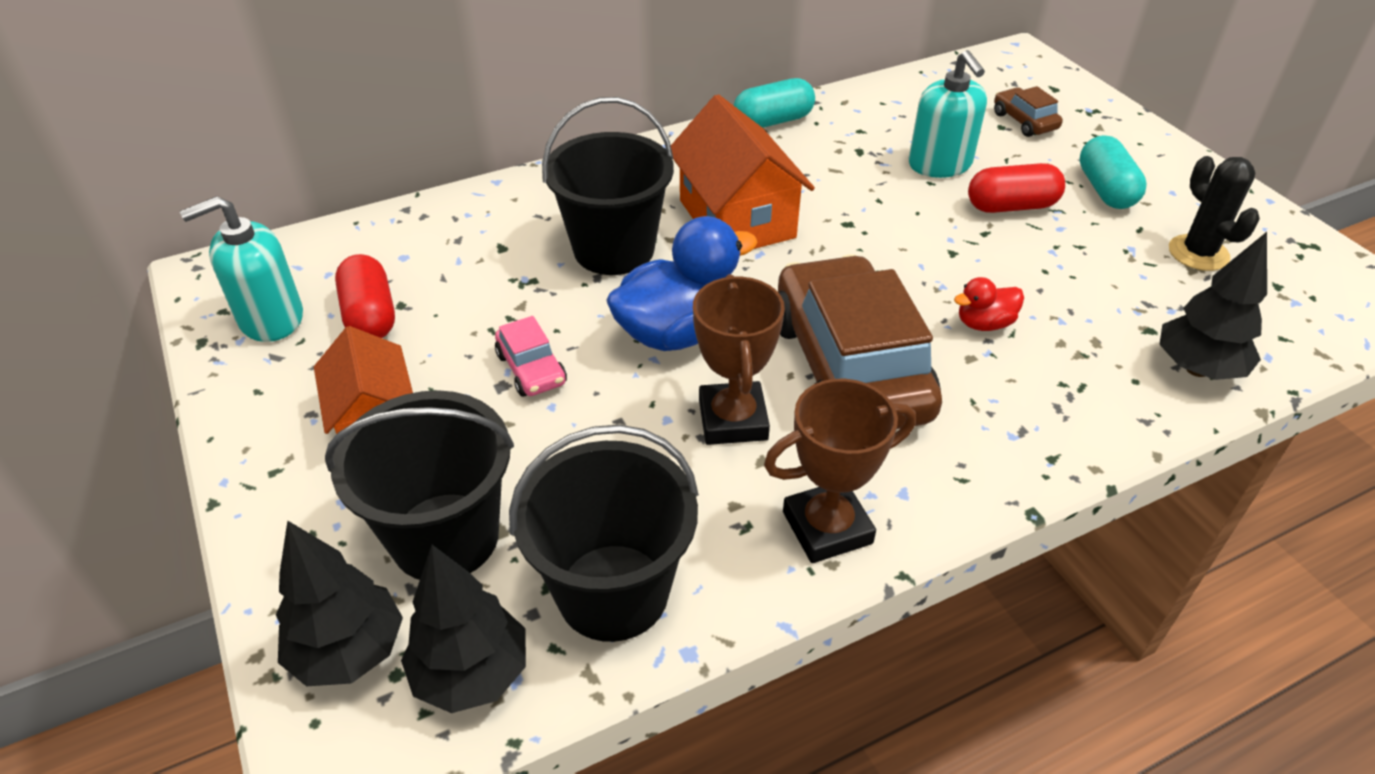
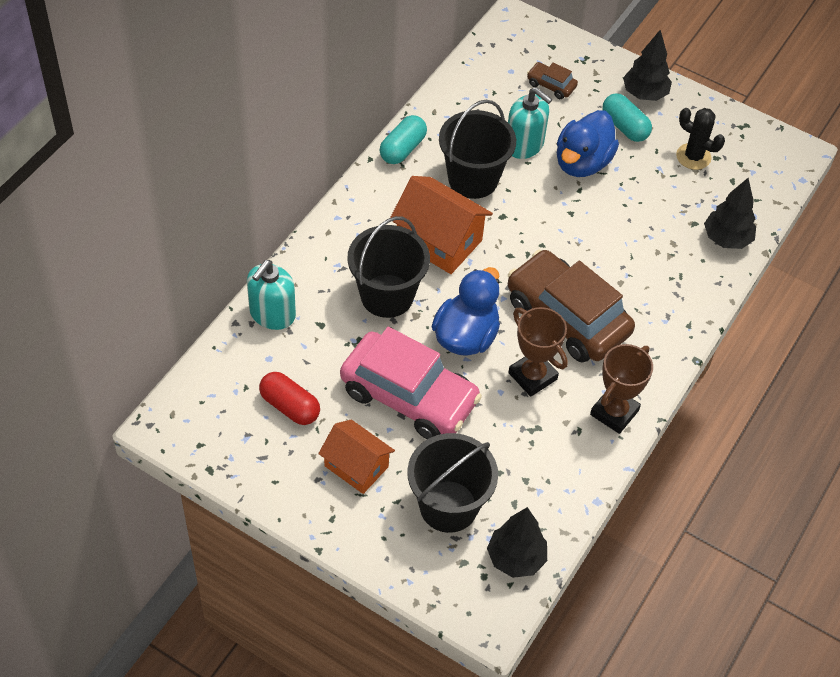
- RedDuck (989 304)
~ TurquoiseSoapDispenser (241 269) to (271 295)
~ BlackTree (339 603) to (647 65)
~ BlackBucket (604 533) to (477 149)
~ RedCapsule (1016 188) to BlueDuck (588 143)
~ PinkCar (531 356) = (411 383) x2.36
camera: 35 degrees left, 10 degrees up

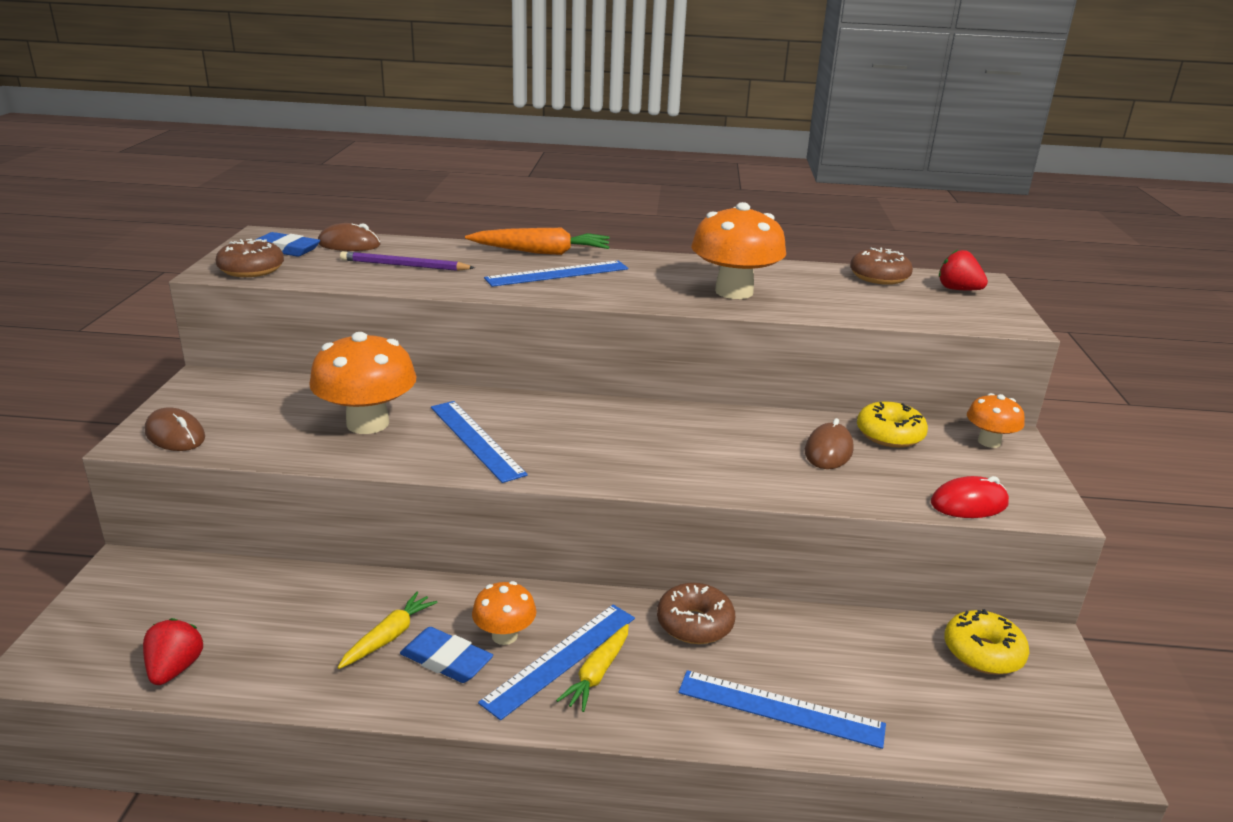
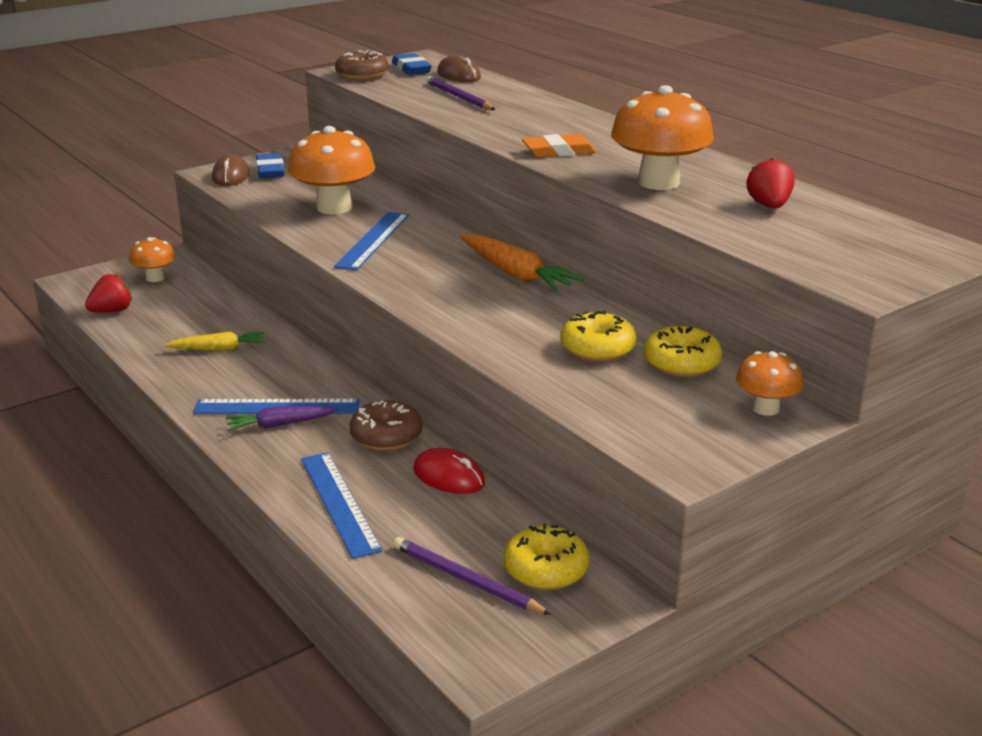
- BlueRuler (556 274)
- BrownDonut (881 266)
+ PurplePencil (472 576)
+ OrangeEraser (559 145)
~ BlueEraser (446 655) to (270 165)
~ OrangeCarrot (537 241) to (522 262)
~ OrangeMushroom (504 613) to (152 259)
~ RedMouse (970 497) to (449 471)
~ RedStrawberry (963 270) to (770 183)
~ BrownMouse (829 443) to YellowDonut (598 336)
~ YellowCarrot (592 668) to PurpleCarrot (282 418)
camera: 50 degrees right, 0 degrees up

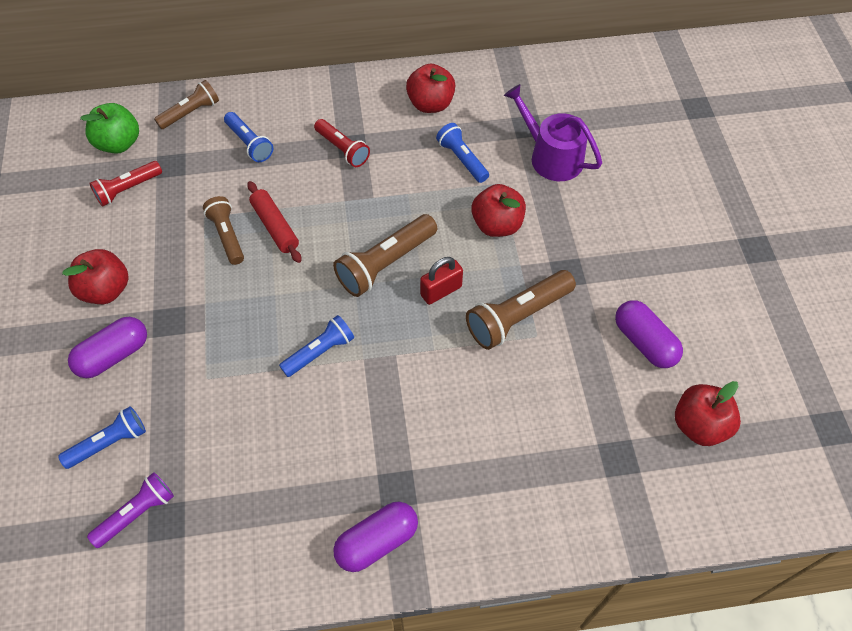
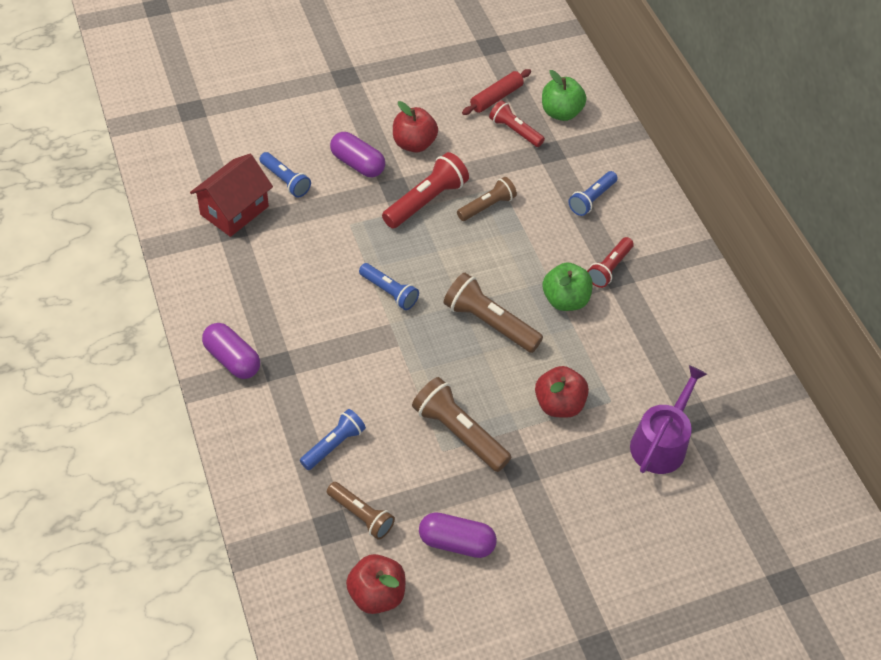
- RedApple (430 88)
- RedPadlock (441 281)
+ RedFlashlight (425 190)
+ GreenApple (568 287)
~ BrownFlashlight (186 104) to (361 511)
~ RedRollingPin (274 222) to (496 92)
~ BlueFlashlight (462 153) to (333 439)
~ PurpleFlashlight (130 510) to RedHouse (231 195)
~ PurpleCapsule (649 334) = (458 535) 60 degrees clockwise
camera: 75 degrees right, 5 degrees down

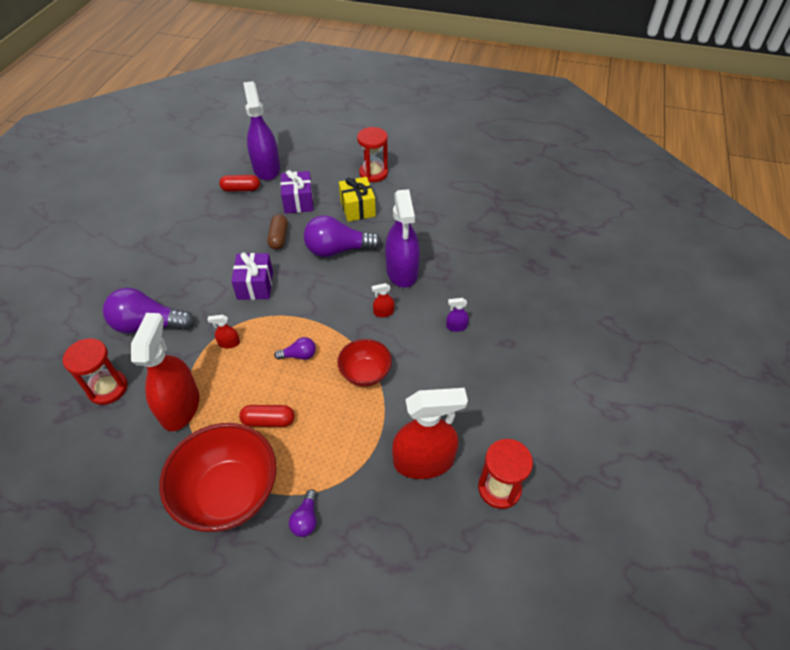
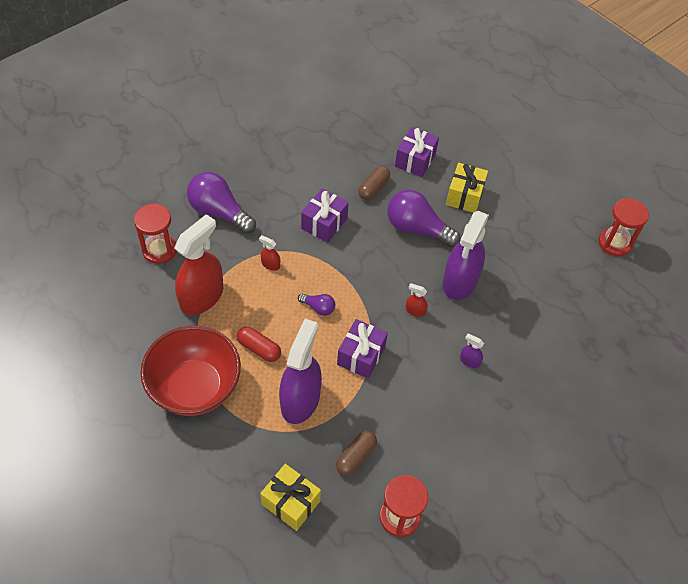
- RedCapsule (239 183)
- PurpleLightBulb (303 513)
+ YellowGift (290 497)
~ PurpleSprayBottle (261 130) to (300 371)
~ RedHourglass (372 154) to (623 227)
~ RedBowl (364 363) to PurpleGift (362 349)
~ RedSprayBottle (430 433) to BrownCapsule (356 453)
camera: 30 degrees right, 5 degrees up

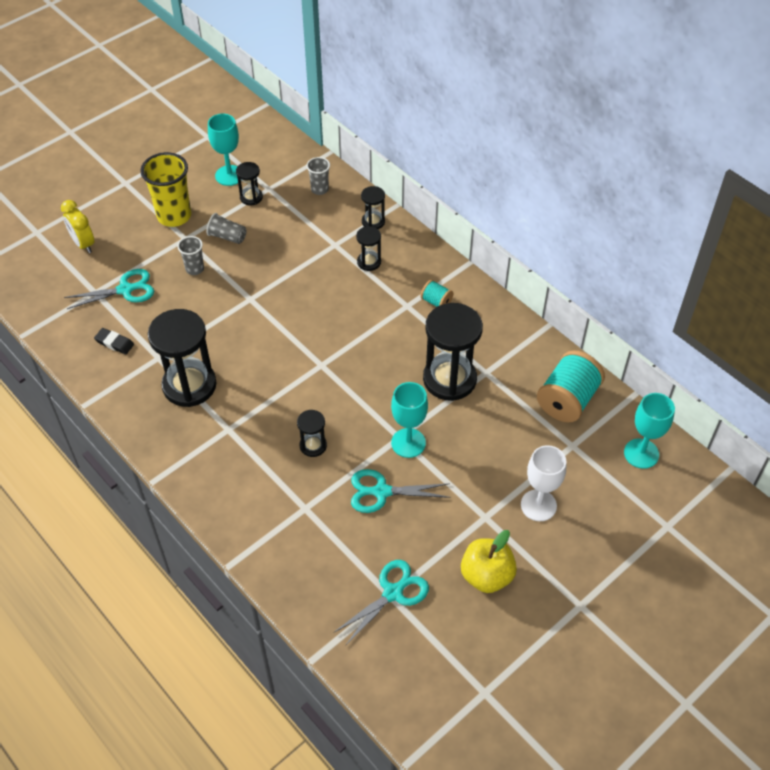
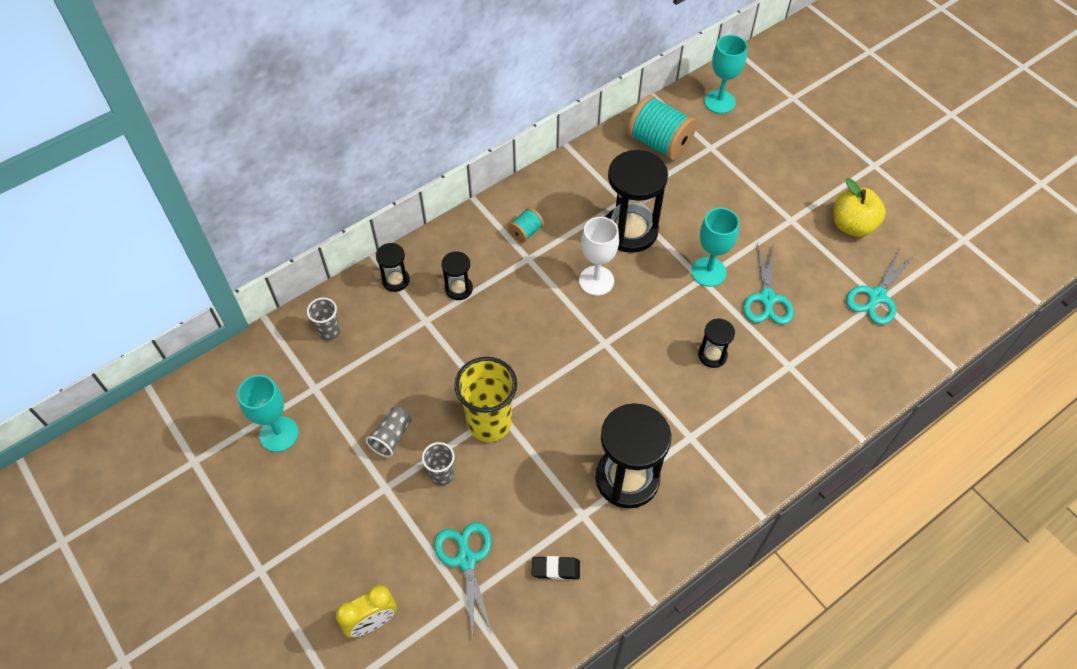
- BlackHourglass (249 184)
~ YellowCup (165 189) to (485 399)
~ WhiteGoblet (543 483) to (599 256)
~ BlackEraser (114 341) = (556 568) 60 degrees clockwise
~ TurquoiseScissors (381 603) = (880 287) 105 degrees counterclockwise
camera: 85 degrees left, 5 degrees up

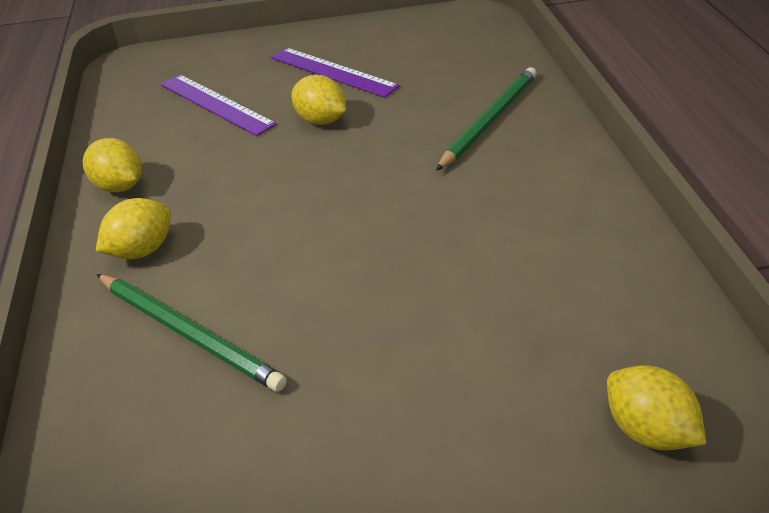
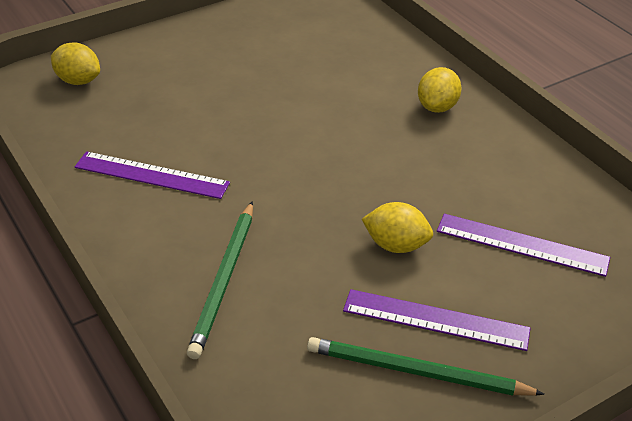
- YellowLemon (112 165)
+ PurpleRuler (152 175)
~ GreenPencil (191 333) to (426 366)
camera: 155 degrees right, 0 degrees up

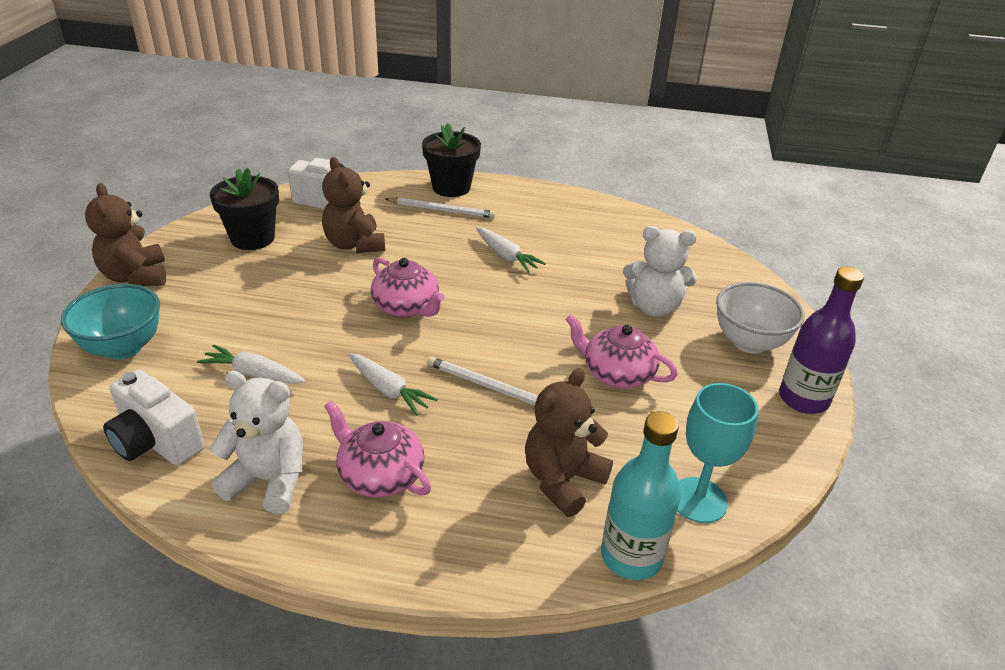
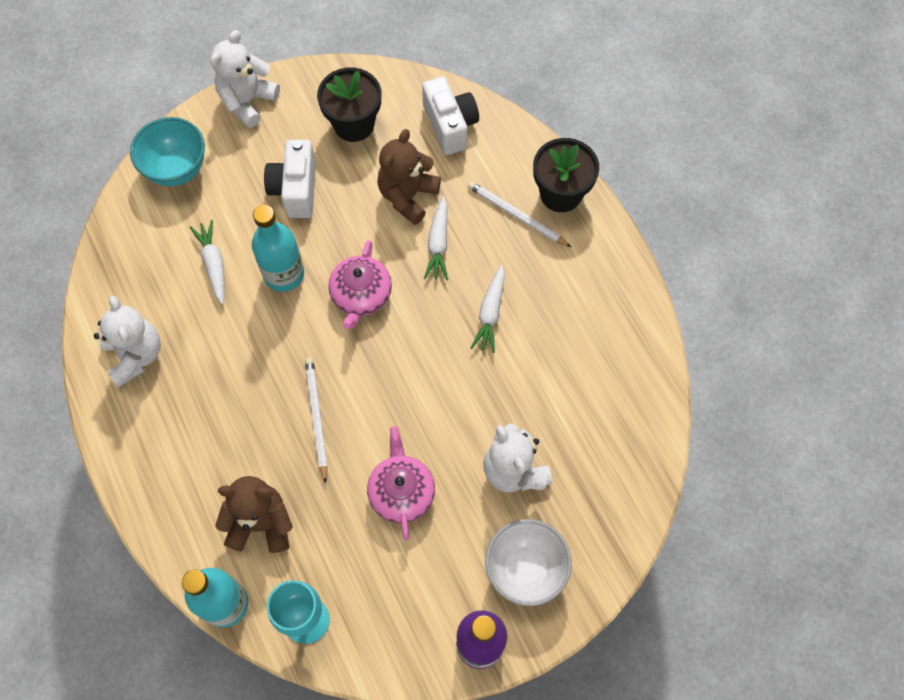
- PinkTeapot (377 449)
+ TurquoiseBottle (278 248)
~ WhiteCamera (153 418) to (290 179)
~ WhiteCarrot (393 384) to (436 238)
~ BrownTeddyBear (125 234) to WhiteTeddyBear (245 79)
~ WhitePencil (440 207) = (519 214) 150 degrees clockwise
camera: 55 degrees right, 30 degrees up

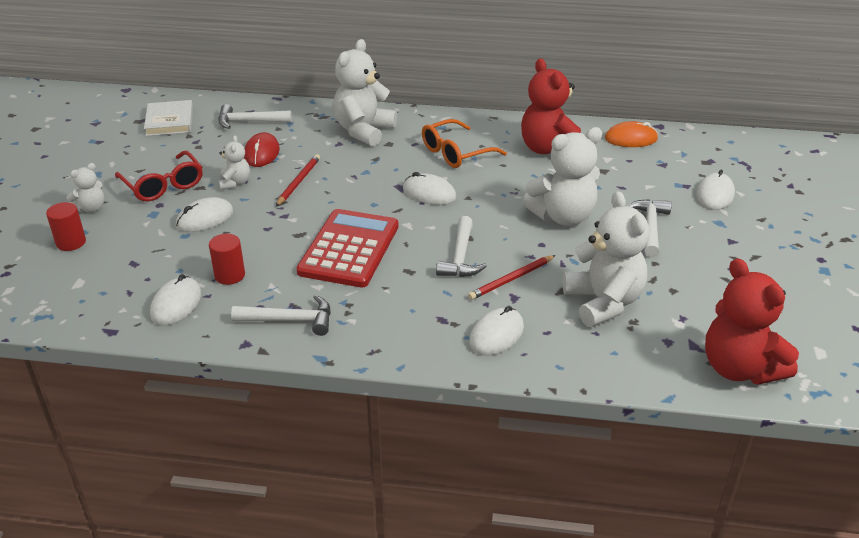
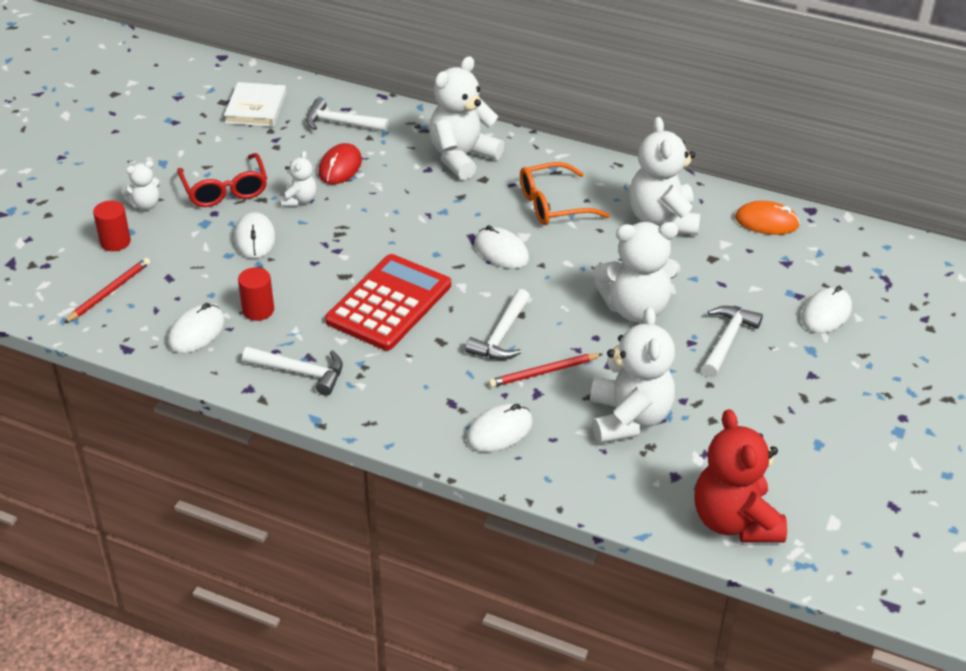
~ RedPencil (298 180) to (107 290)
~ RedTeddyBear (551 106) to WhiteTeddyBear (664 176)
~ WhiteMouse (204 214) = (254 235) 75 degrees counterclockwise
camera: 15 degrees right, 5 degrees up

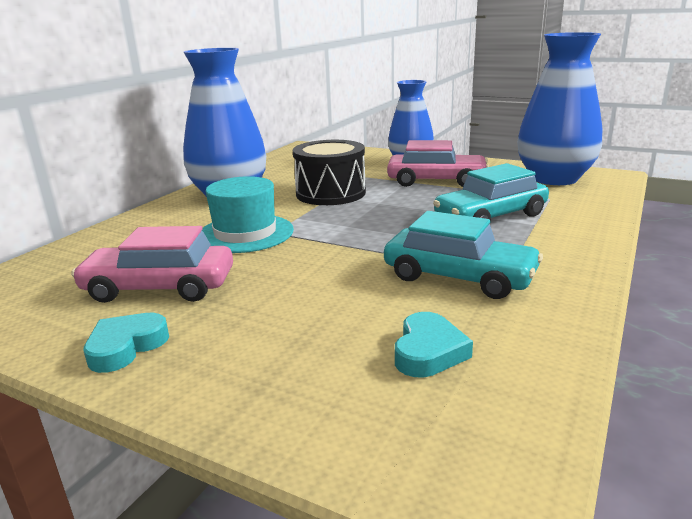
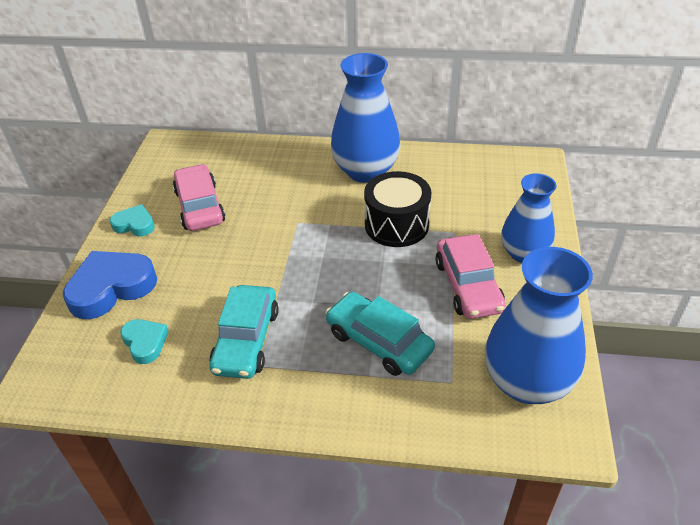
- TurquoiseHat (248 214)
+ BlueHeart (110 285)
~ TurquoiseHeart (434 344) = (144 341) 120 degrees counterclockwise
camera: 70 degrees right, 20 degrees up

